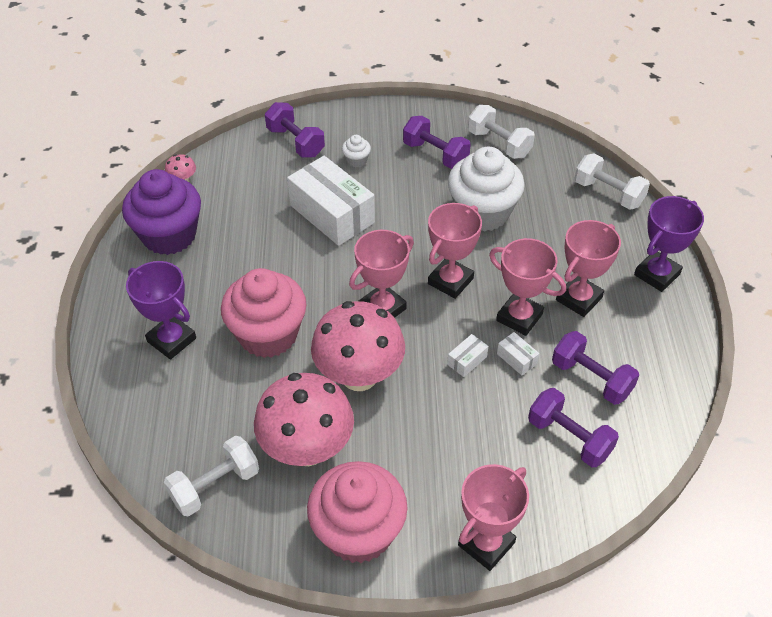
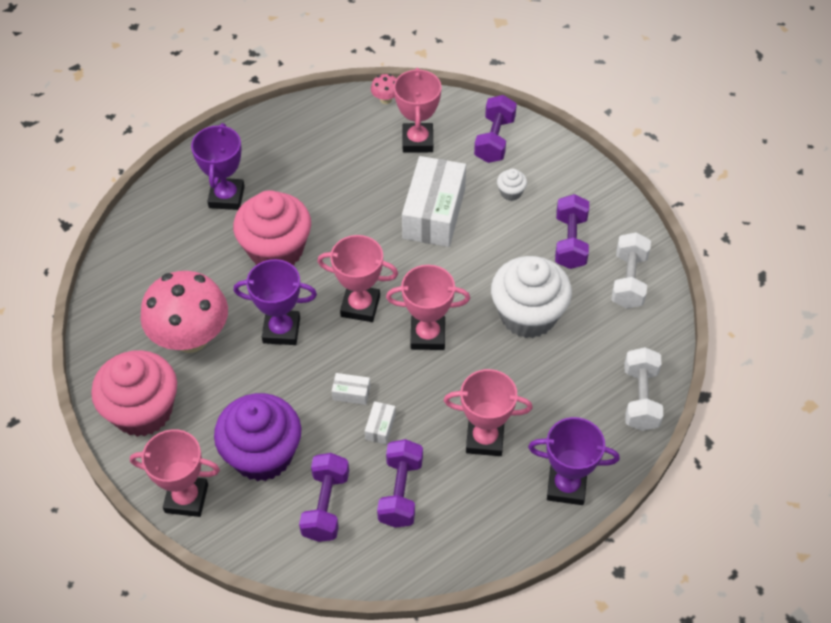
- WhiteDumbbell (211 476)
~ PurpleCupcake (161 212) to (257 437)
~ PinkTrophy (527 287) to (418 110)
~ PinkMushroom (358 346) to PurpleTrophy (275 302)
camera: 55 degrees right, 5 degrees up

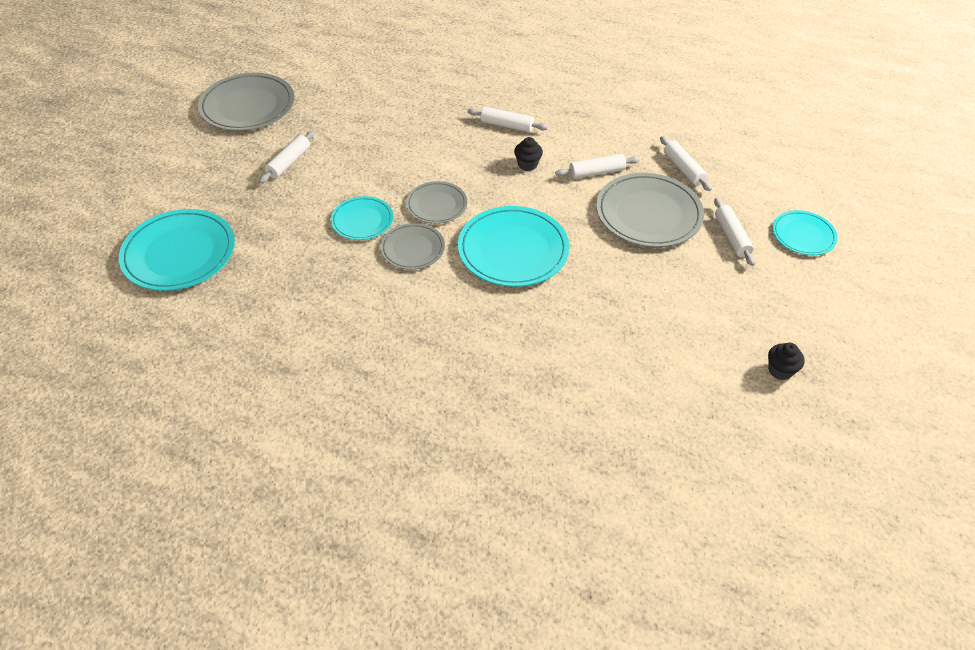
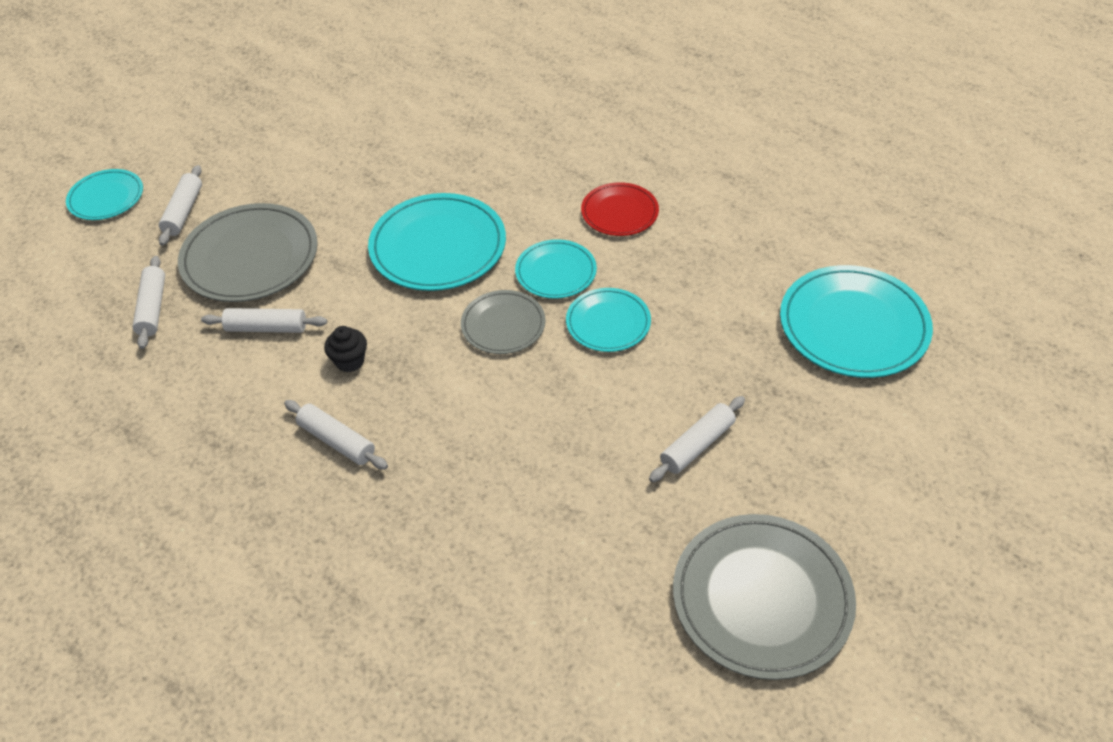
- BlackCupcake (786 361)
+ RedPlate (620 209)
~ GreyPlate (412 246) to TurquoisePlate (556 269)
camera: 160 degrees left, 0 degrees up

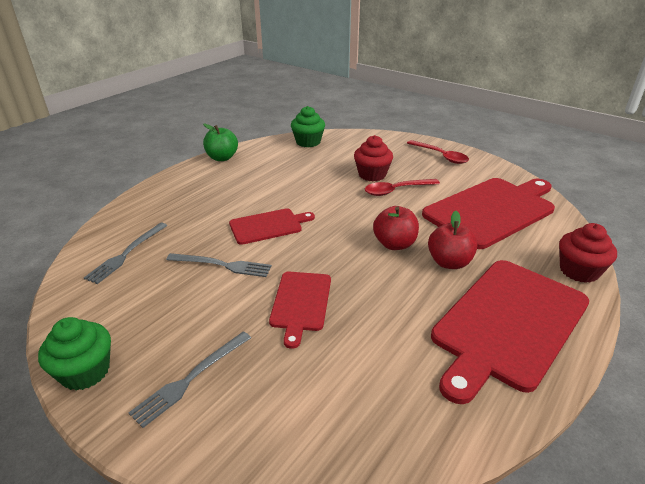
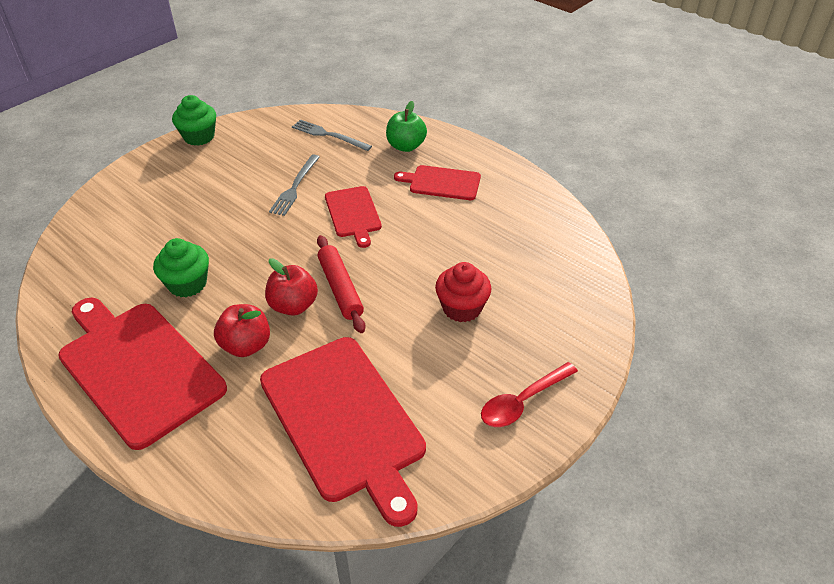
- GreyFork (189 379)
- RedSpoon (402 187)
- RedCupcake (588 253)
+ RedRollingPin (341 284)
~ GreenApple (220 142) to (406 126)
~ RedCuttingBoard (300 310) to (437 182)
~ GreenCupcake (308 126) to (181 267)
camera: 95 degrees right, 10 degrees up

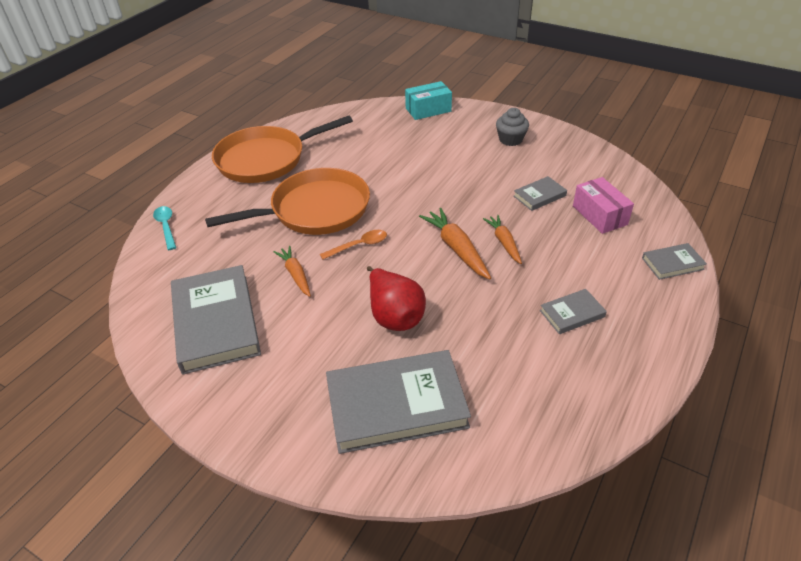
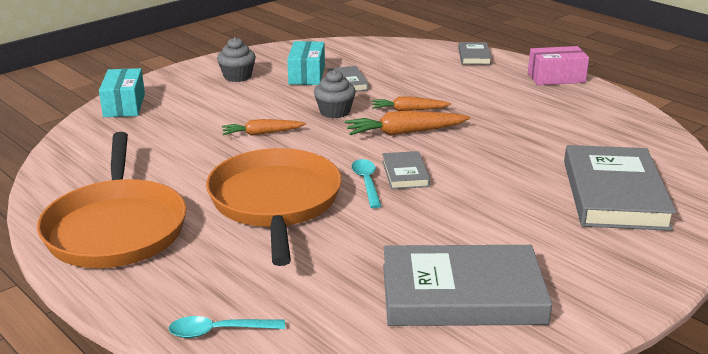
- RedPear (396 298)
+ TurquoiseBox (306 63)
+ GreyCupcake (335 94)
~ OrangeCarrot (292 271) to (264 127)
~ GreyBook (573 311) to (406 170)
~ PinkBox (603 205) to (558 65)
~ OrangeSpoon (353 245) to TurquoiseSpoon (366 183)
camera: 75 degrees left, 15 degrees down

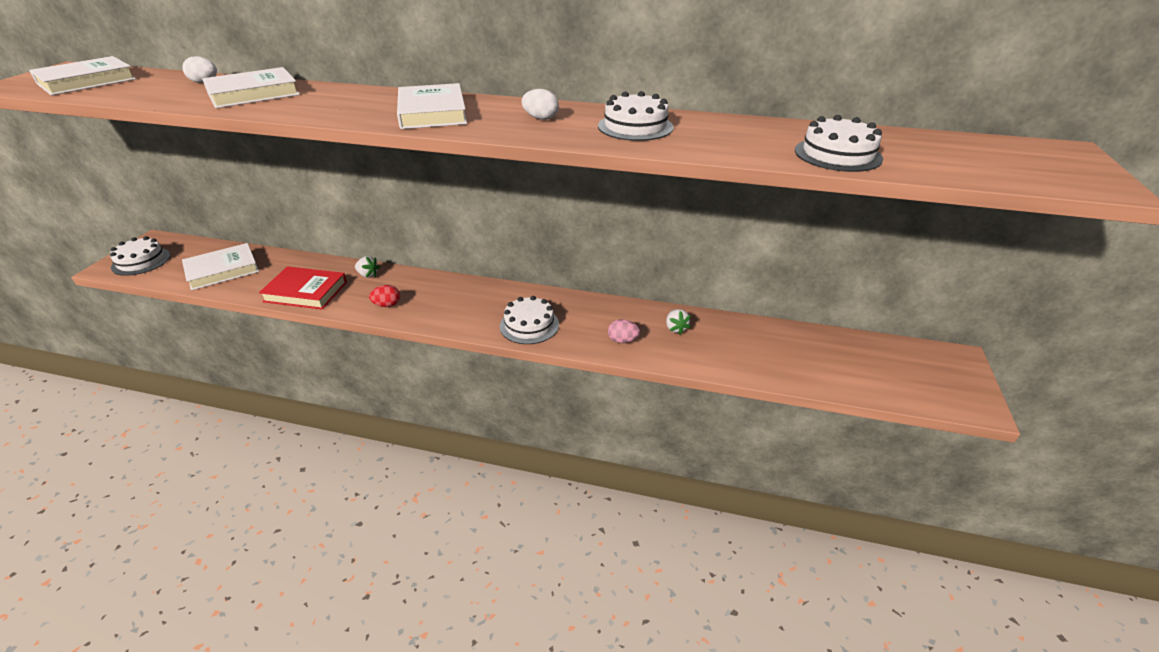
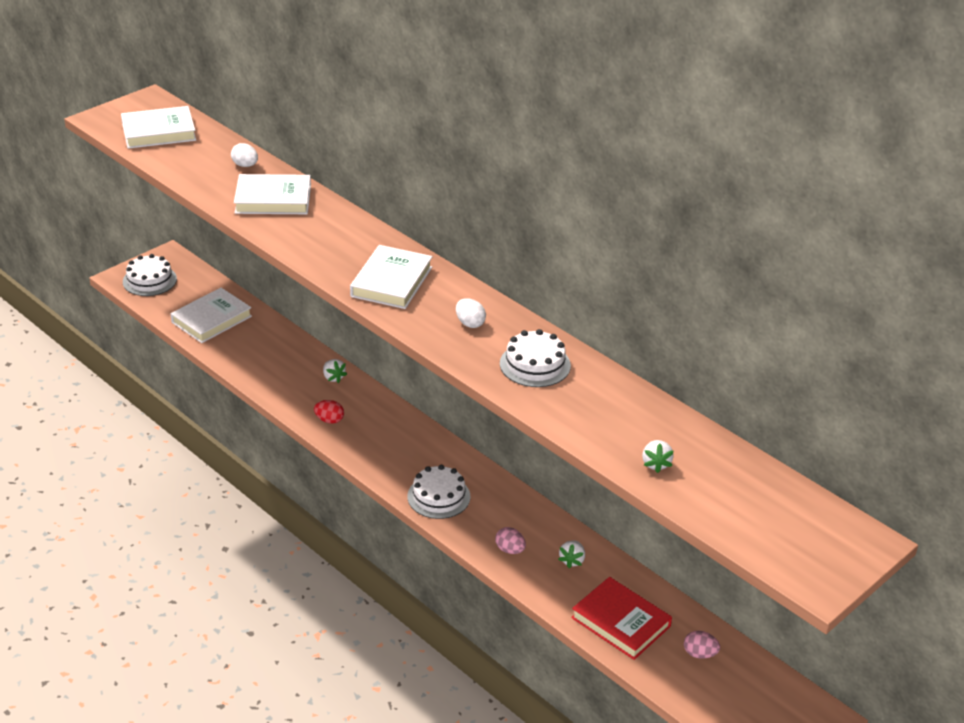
+ PinkEgg (702 645)
~ RedBook (303 287) to (621 618)
~ WhiteCake (839 143) to WhiteStrawberry (658 456)
~ WhiteBook (220 266) = (211 315) 45 degrees counterclockwise
camera: 30 degrees right, 0 degrees up

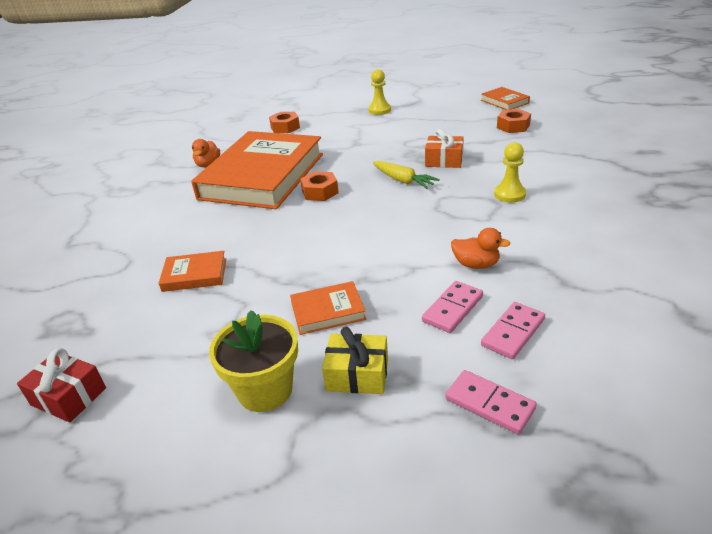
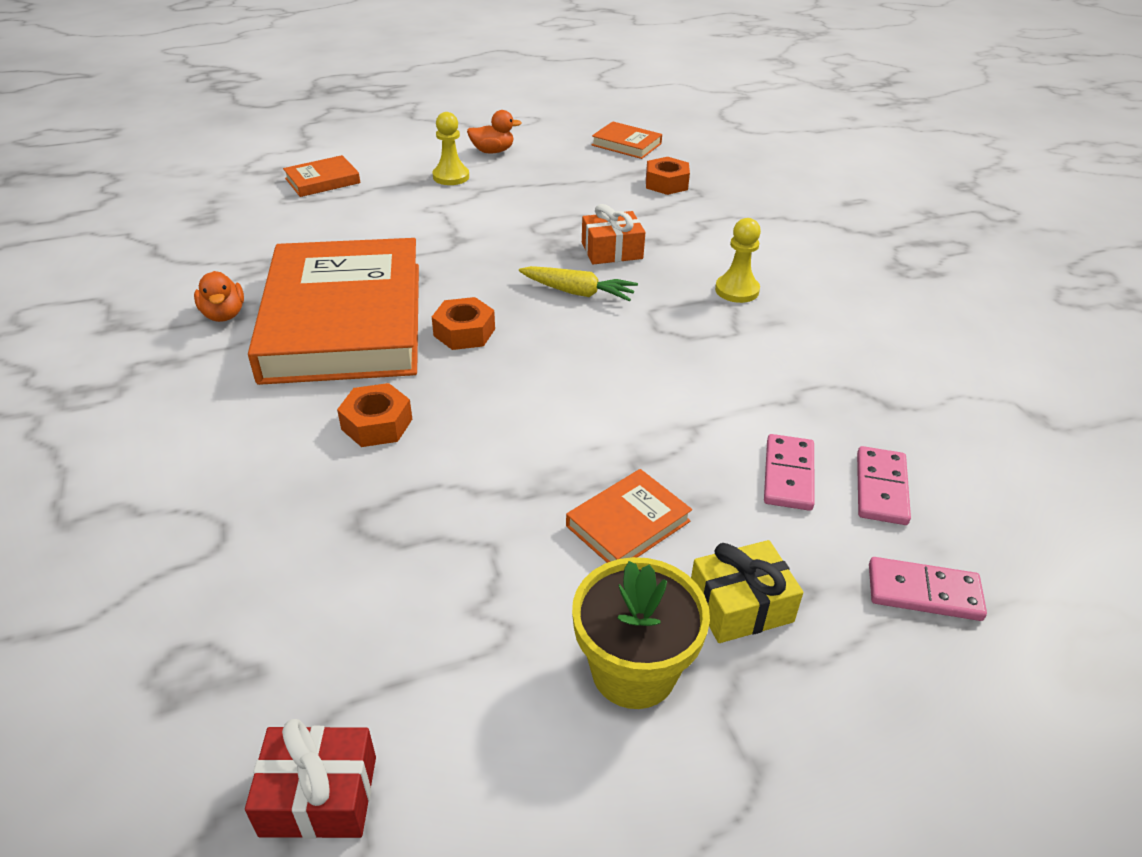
~ OrangeBook (192 271) to (321 176)
~ OrangeNut (284 122) to (374 415)
~ OrangeDuck (481 248) to (494 131)
camera: 30 degrees left, 5 degrees up

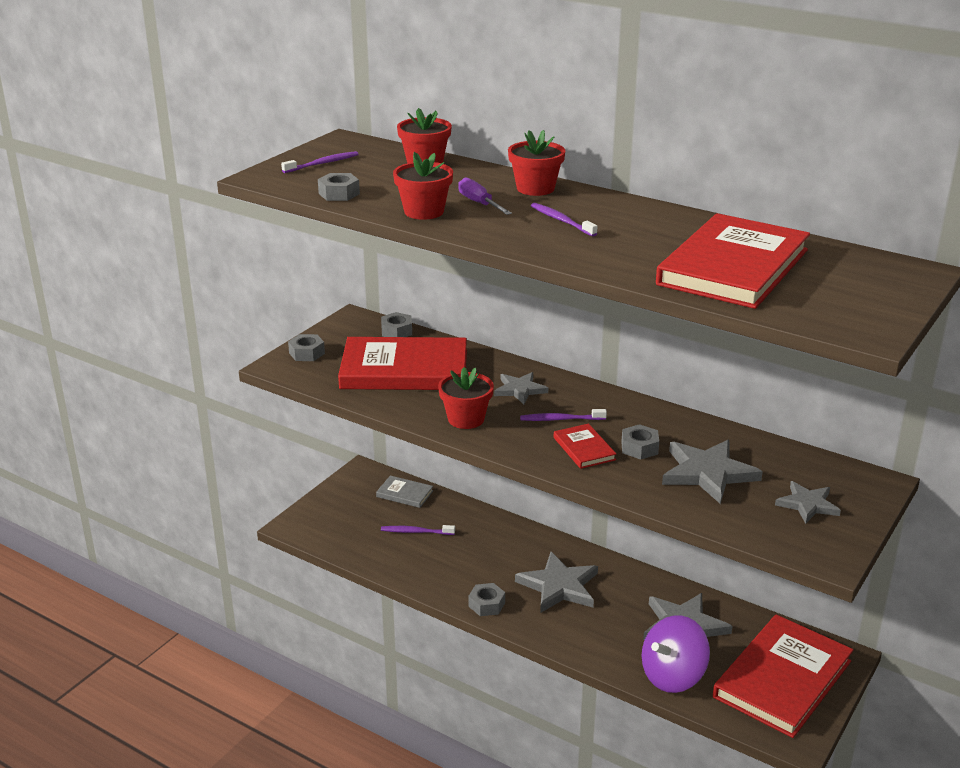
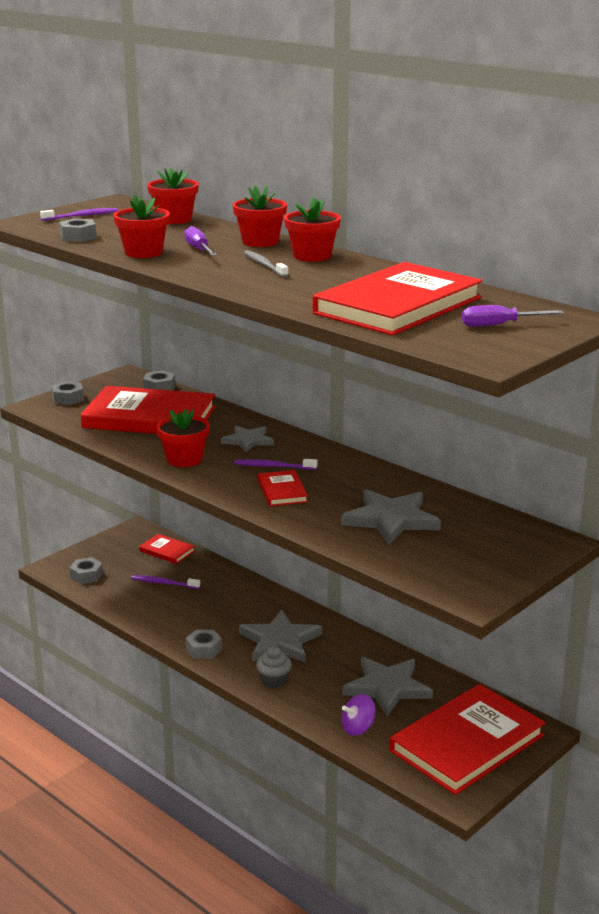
- GreyStar (808 502)
+ GreyCupcake (274 668)
+ RedFlowerPot (312 229)
+ PurpleScrewdriver (513 316)
~ GreyNut (640 442) to (86 570)
~ GreyBook (404 492) to RedBook (167 549)
~ PurpleToothbrush (564 220) to GreyToothbrush (266 264)
~ PurpleSpinningTop (676 654) = (358 715) x0.56
camera: 10 degrees right, 5 degrees down

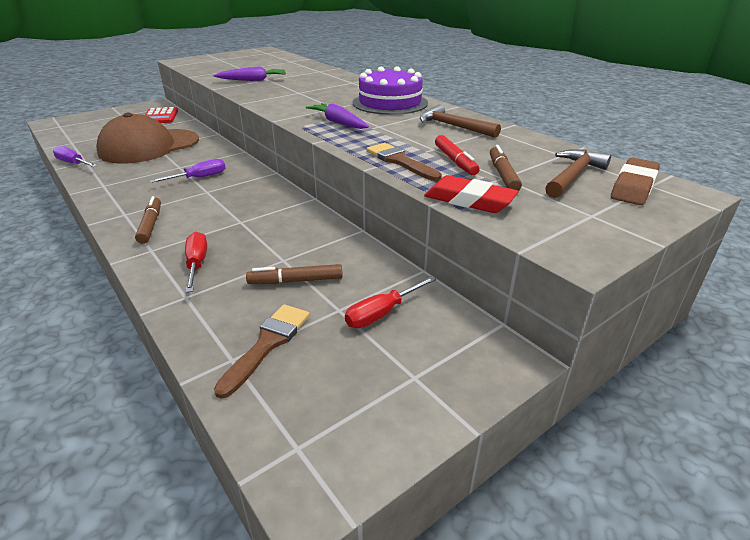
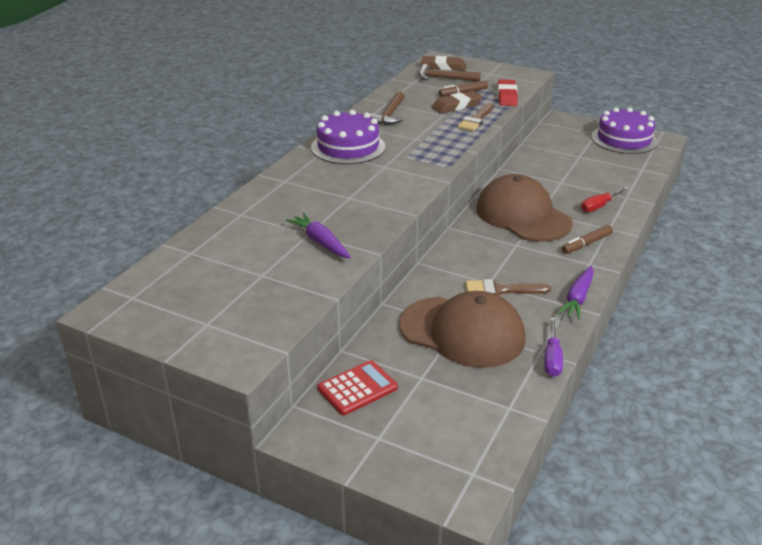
- PurpleScrewdriver (188 171)
- BrownMarker (294 274)
- RedScrewdriver (390 302)
+ BrownCap (524 208)
+ PurpleCake (624 130)
~ BrownBrush (262 351) to (508 287)
~ PurpleCarrot (337 116) to (575 293)
~ RedMarker (457 155) to BrownEraser (457 102)
camera: 115 degrees left, 0 degrees up

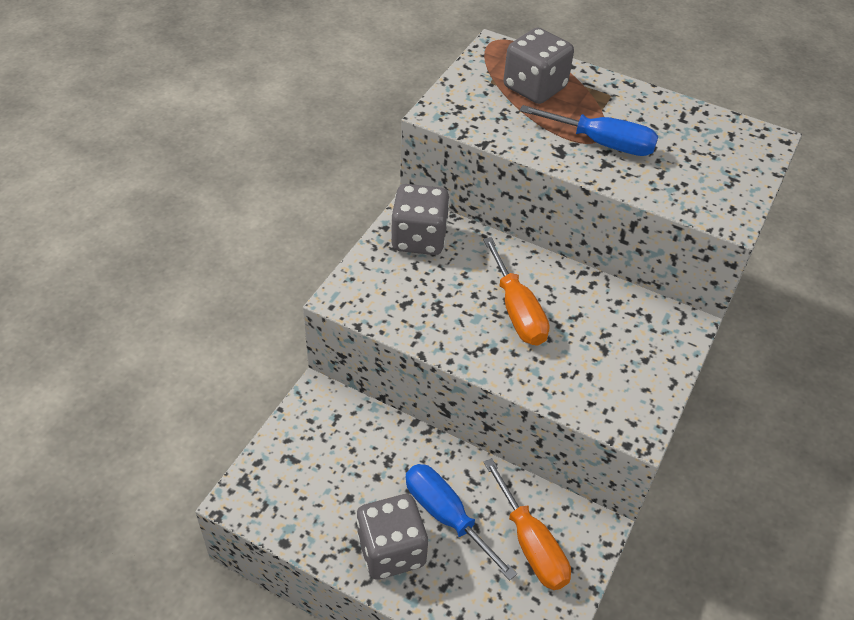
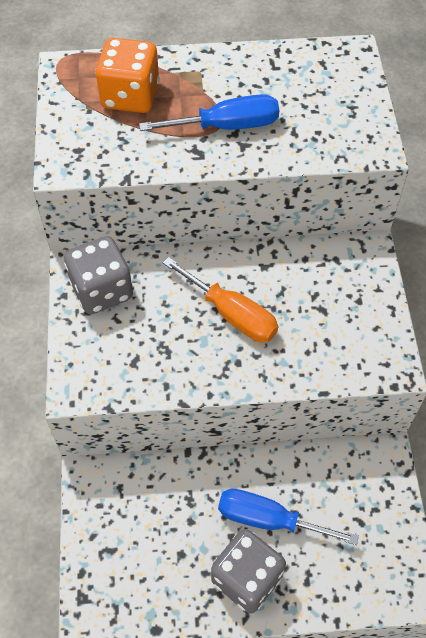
- OrangeScrewdriver (527 524)
~ GreyDice (539 66) to OrangeDice (127 75)
camera: 30 degrees left, 10 degrees up

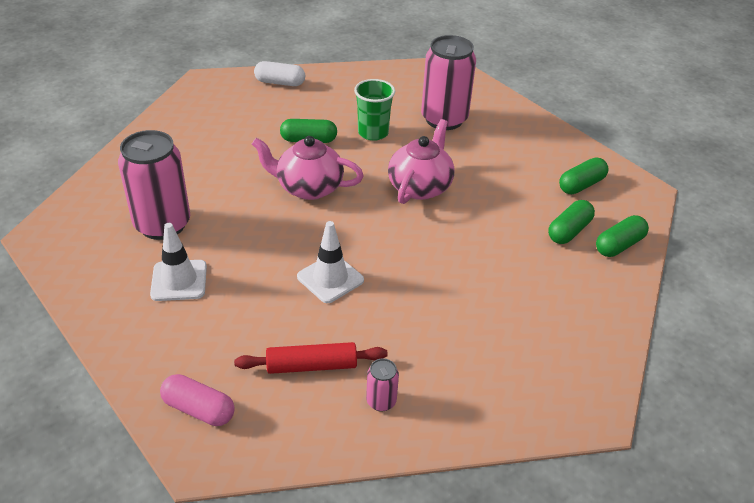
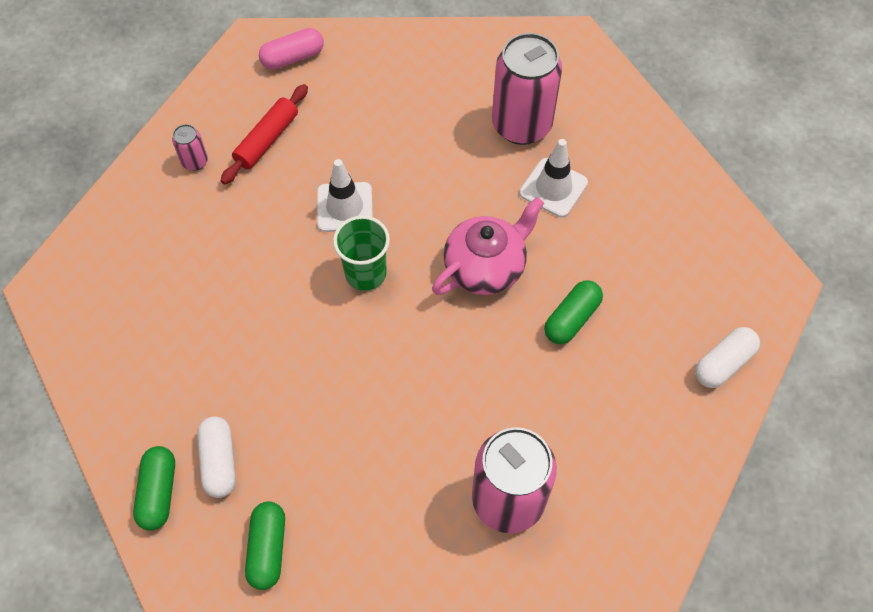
- PinkTeapot (421 161)
~ WhiteTrafficCone (178 262) to (553 178)
~ GreenCup (374 110) to (361 253)
~ GreenCapsule (571 222) to WhiteCapsule (216 457)
camera: 130 degrees right, 20 degrees up

